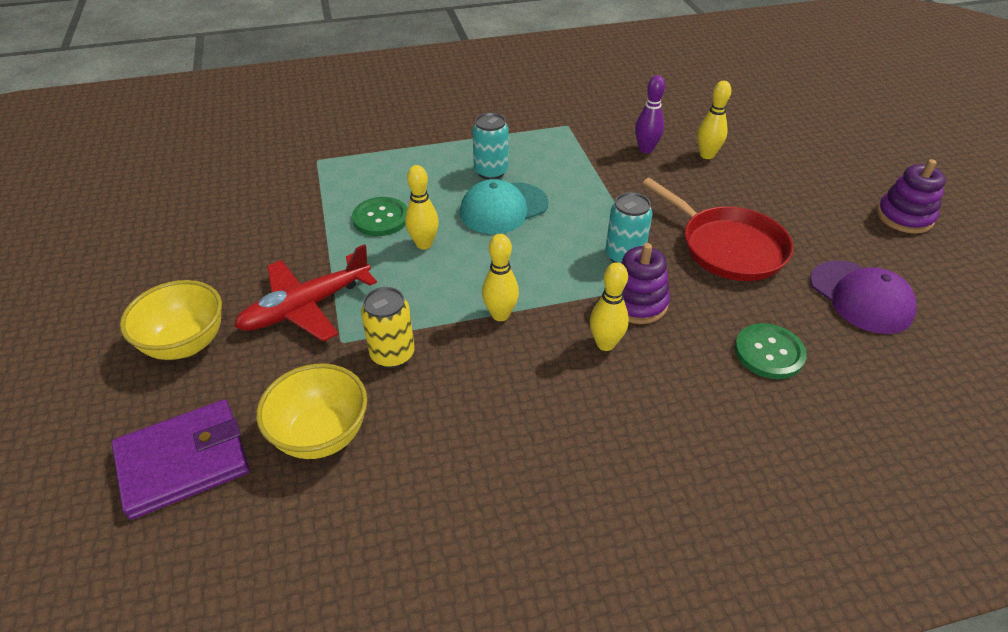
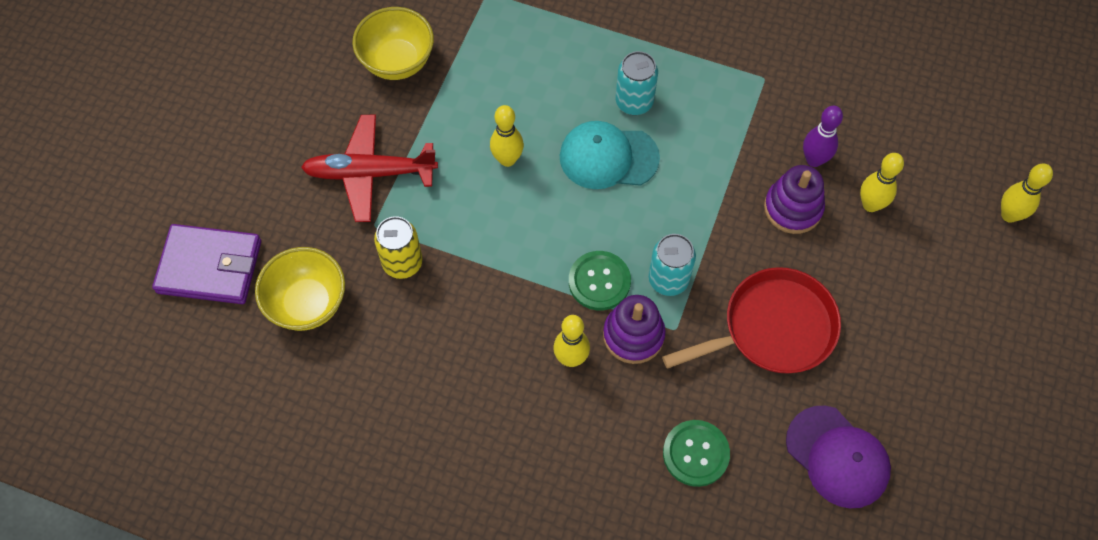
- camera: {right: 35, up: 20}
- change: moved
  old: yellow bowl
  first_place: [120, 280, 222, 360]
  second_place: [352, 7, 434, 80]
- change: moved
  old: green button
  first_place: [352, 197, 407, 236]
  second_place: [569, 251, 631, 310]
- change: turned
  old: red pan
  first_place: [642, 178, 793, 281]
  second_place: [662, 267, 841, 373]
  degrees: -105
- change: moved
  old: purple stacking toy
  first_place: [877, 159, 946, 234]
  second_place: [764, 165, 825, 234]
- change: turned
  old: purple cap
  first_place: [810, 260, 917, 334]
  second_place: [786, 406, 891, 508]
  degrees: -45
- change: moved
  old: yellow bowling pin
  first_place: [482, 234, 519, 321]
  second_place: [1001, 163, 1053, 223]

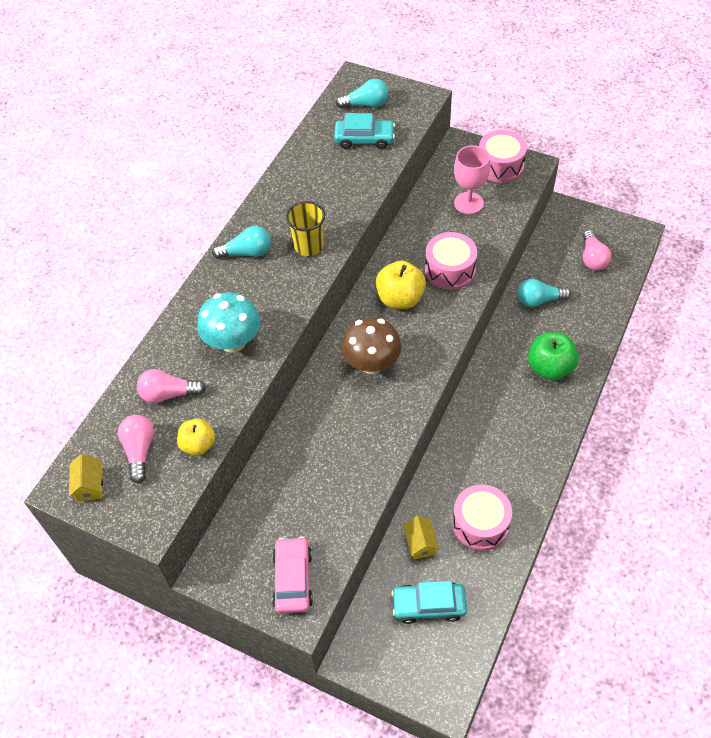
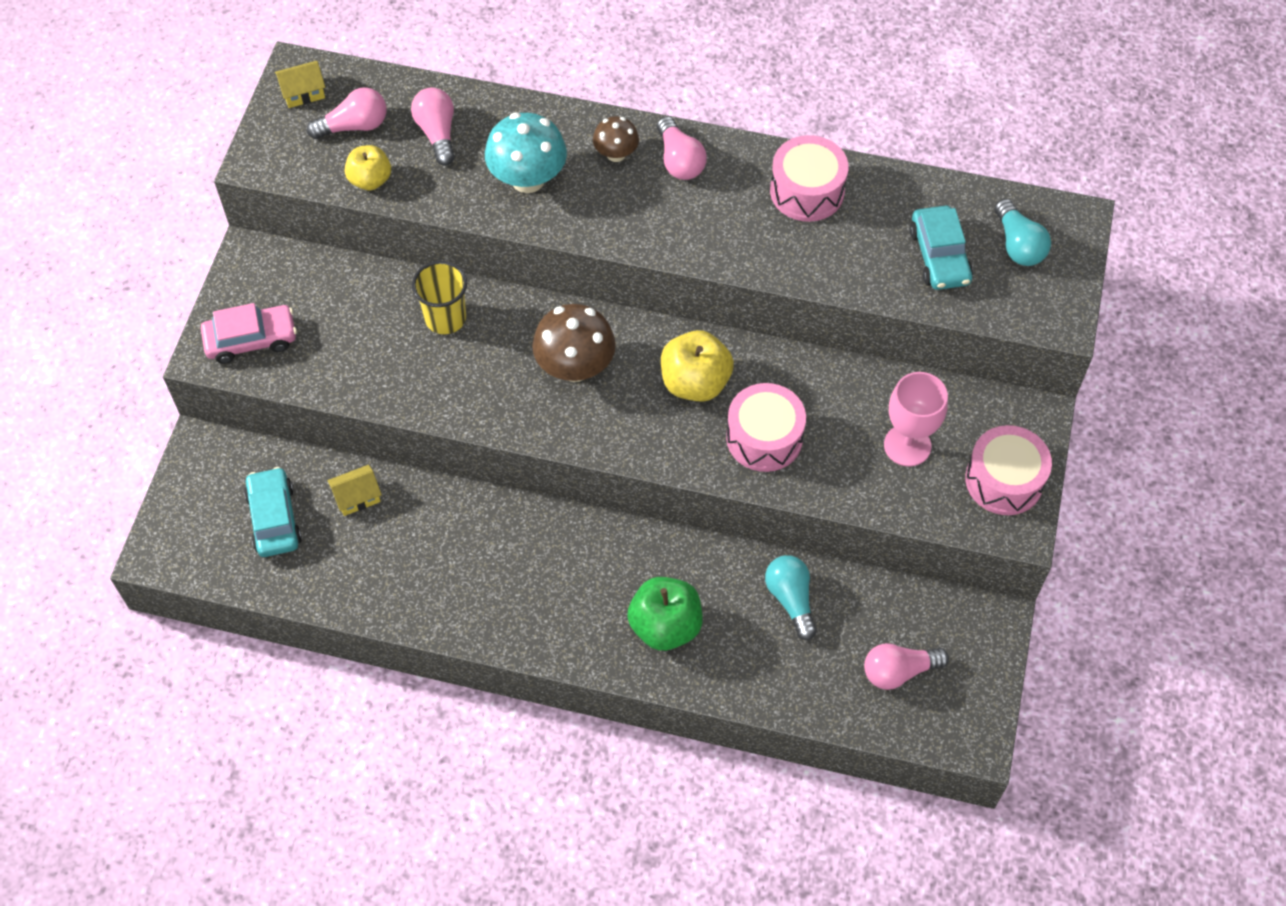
- camera: {right: 75, up: 5}
- change: moved
  old: yellow cup
  first_place: [286, 201, 325, 256]
  second_place: [412, 261, 467, 334]
- change: added
  new: brown mushroom
  second_place: [593, 116, 639, 162]
- change: recoloured
  old: turquoise light bulb
  new: pink light bulb
  first_place: [212, 226, 271, 259]
  second_place: [657, 116, 707, 180]
- change: moved
  old: pink drum
  first_place: [453, 484, 512, 550]
  second_place: [770, 135, 849, 222]

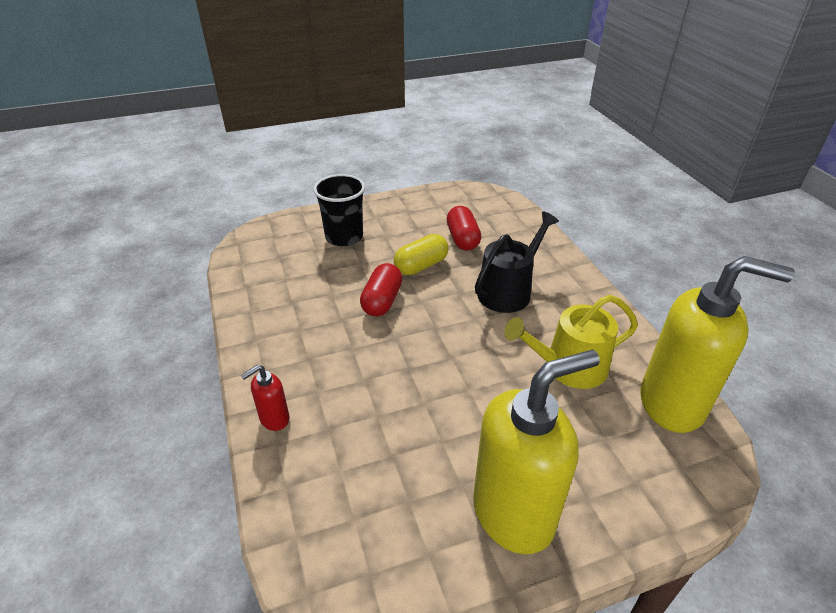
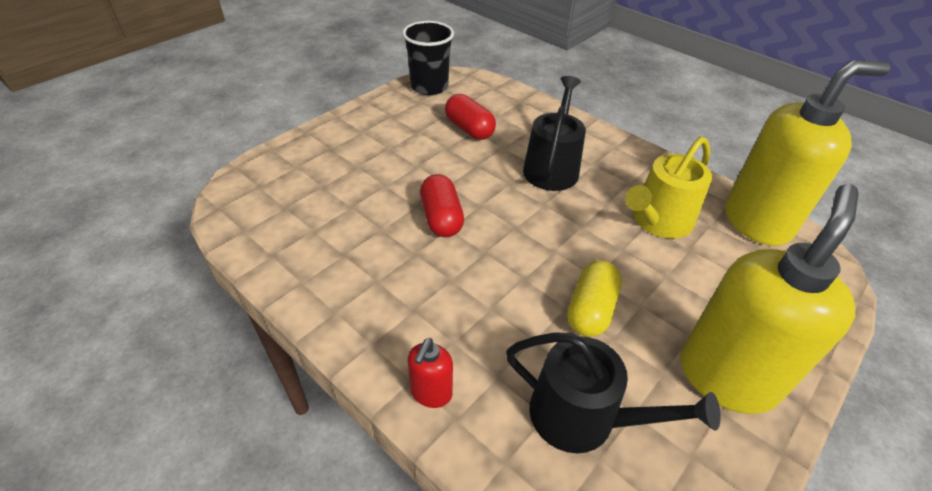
- camera: {right: -30, up: 5}
- change: moved
  old: black cup
  first_place: [313, 174, 365, 246]
  second_place: [402, 21, 454, 95]
- change: added
  new: black watering can
  second_place: [506, 333, 721, 453]
- change: moved
  old: yellow capsule
  first_place: [394, 234, 449, 275]
  second_place: [567, 260, 622, 337]

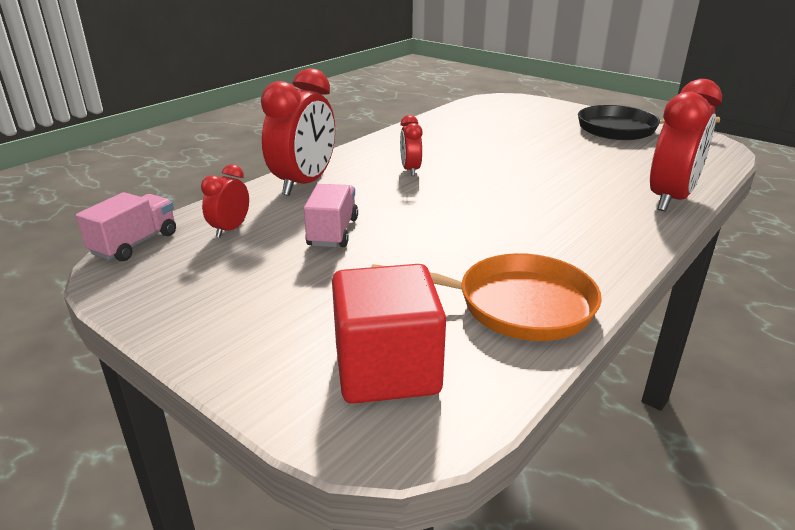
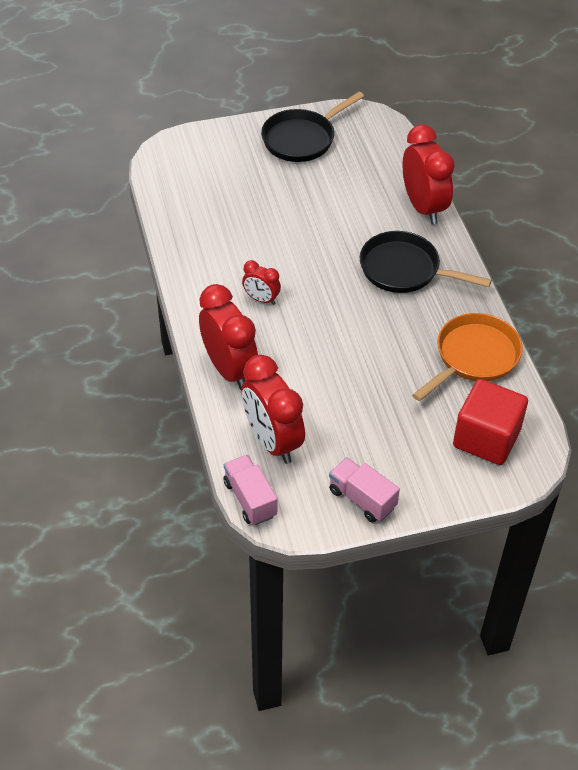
- camera: {right: -55, up: 20}
- change: resized
  old: red clock
  first_place: [201, 164, 249, 238]
  second_place: [241, 355, 305, 464]
  factor: 1.96
- change: moved
  old: pink truck
  first_place: [304, 184, 358, 247]
  second_place: [329, 457, 400, 523]
- change: added
  new: black pan
  second_place: [360, 231, 492, 293]

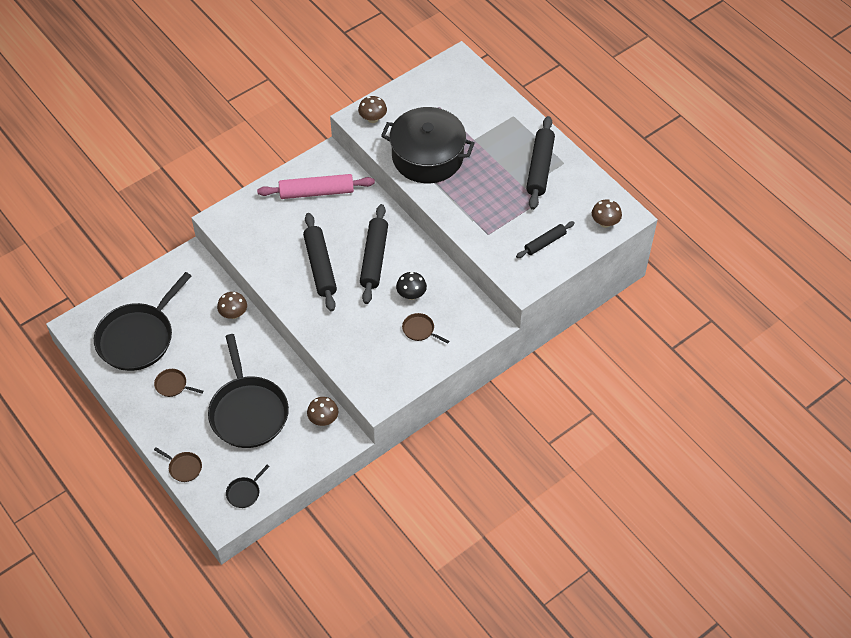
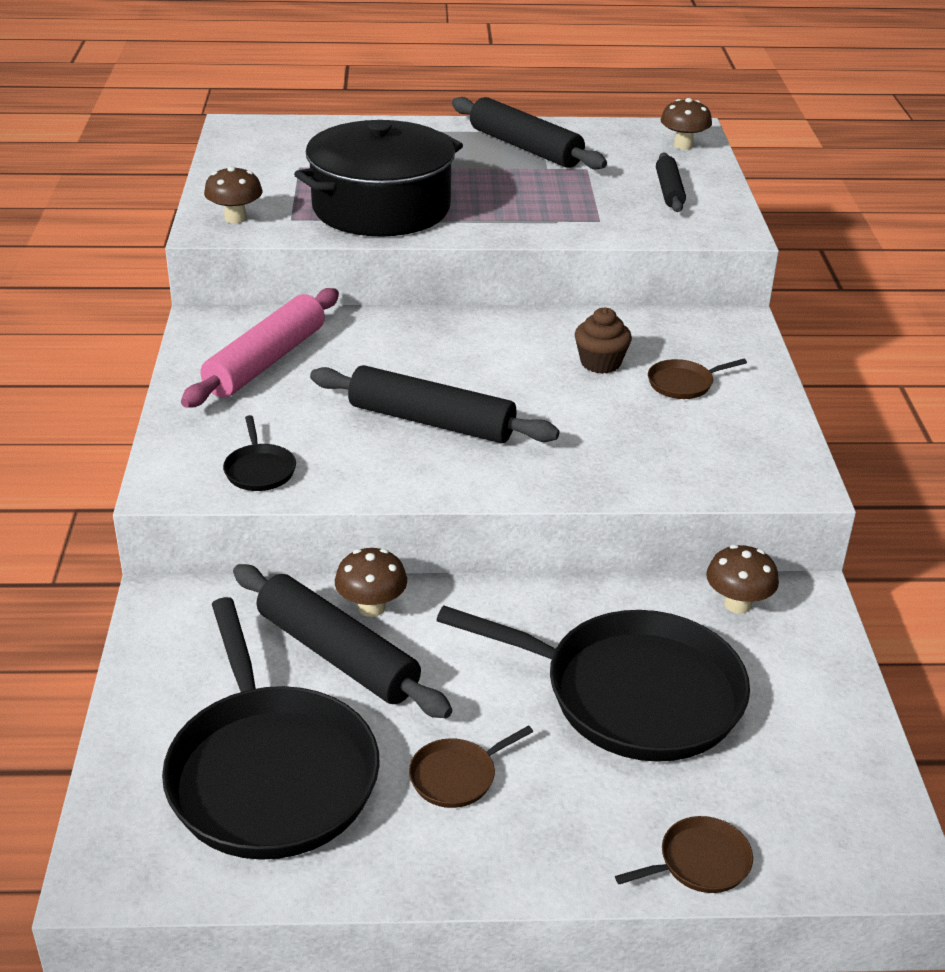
- camera: {right: -55, up: -20}
- change: moved
  old: black pan
  first_place: [226, 465, 270, 508]
  second_place: [223, 415, 296, 491]
- change: moved
  old: black rolling pin
  first_place: [360, 204, 388, 304]
  second_place: [233, 564, 452, 718]
- change: replaced
  old: black mushroom
  new: brown cupcake
  first_place: [396, 272, 427, 300]
  second_place: [575, 308, 632, 374]

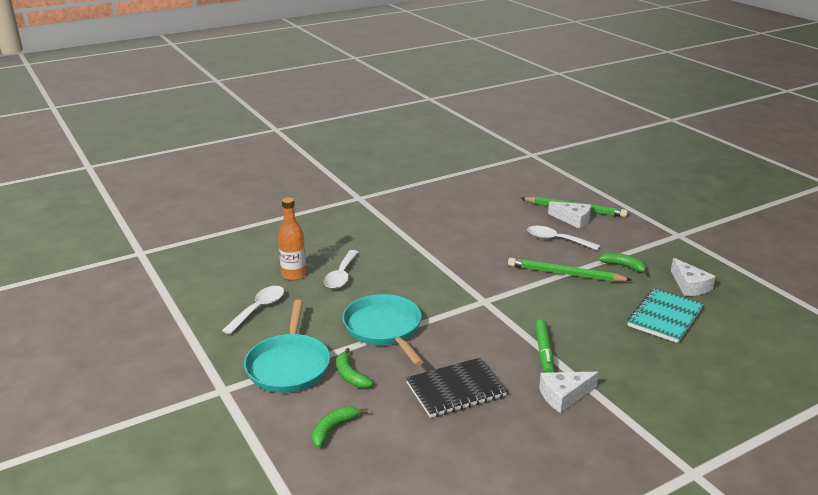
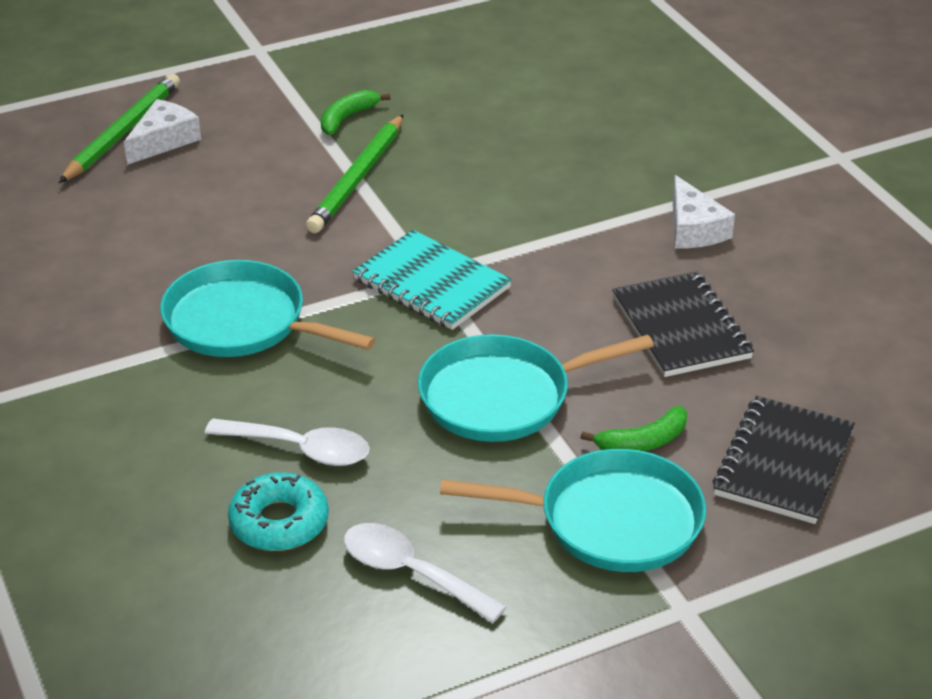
- camera: {right: -85, up: 10}
- change: added
  new: turquoise pan
  second_place: [160, 260, 375, 357]
- change: replaced
  old: orange bottle
  new: turquoise donut
  first_place: [278, 197, 306, 281]
  second_place: [228, 472, 329, 551]
- change: moved
  old: turquoise notebook
  first_place: [627, 288, 704, 343]
  second_place: [353, 230, 512, 330]
- change: replaced
  old: green banana
  new: black notebook
  first_place: [312, 406, 368, 448]
  second_place: [713, 396, 855, 524]
- change: removed
  old: white spoon
  first_place: [527, 226, 600, 251]
- change: removed
  old: green marker
  first_place: [535, 319, 554, 373]
- change: removed
  old: white cheese
  first_place: [671, 258, 716, 296]

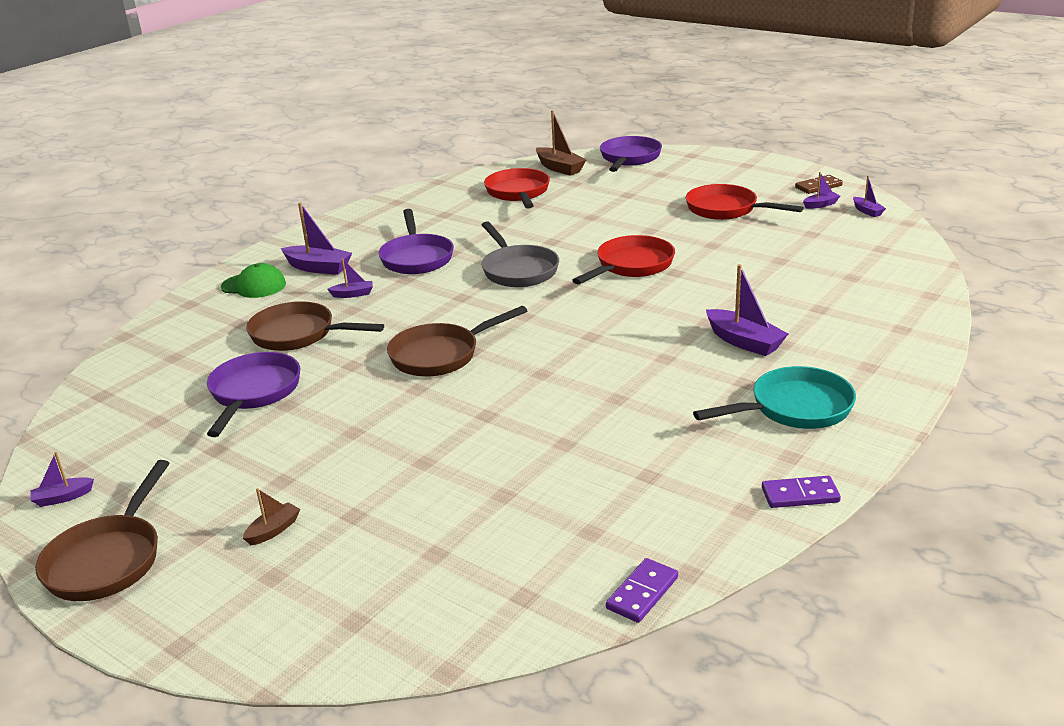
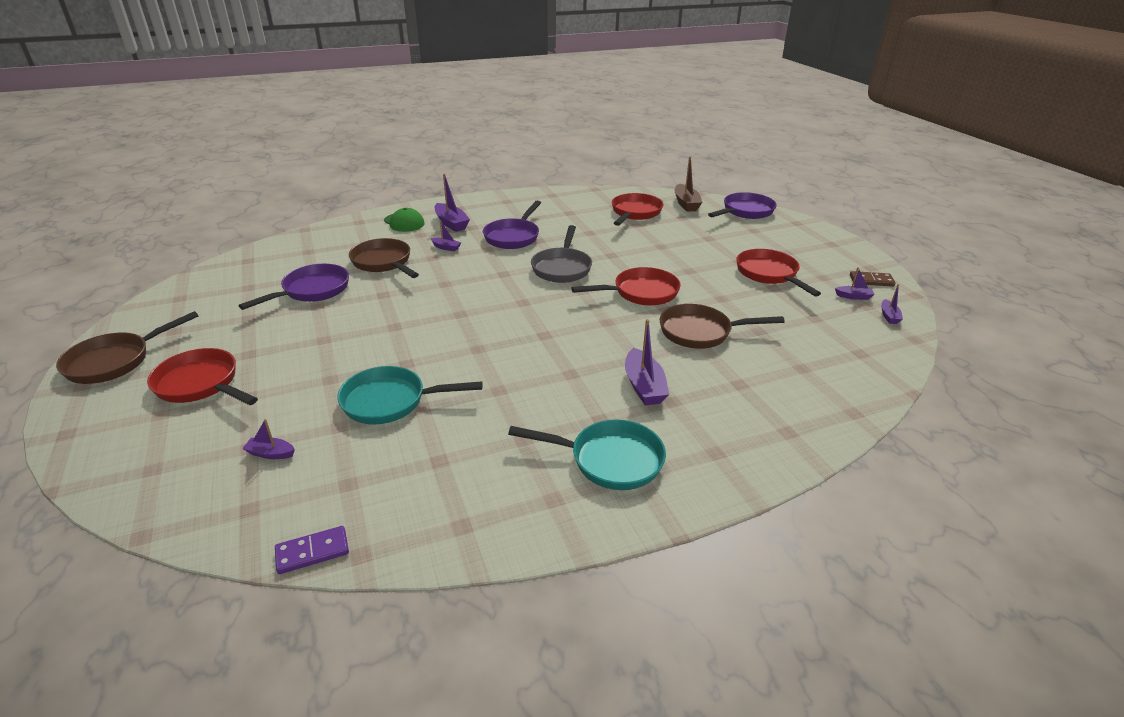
- camera: {right: 30, up: 5}
- change: replaced
  old: brown boat
  new: red pan
  first_place: [243, 488, 300, 545]
  second_place: [147, 348, 258, 405]
- change: moved
  old: purple boat
  first_place: [30, 452, 94, 507]
  second_place: [242, 419, 295, 459]
- change: added
  new: turquoise pan
  second_place: [337, 366, 483, 424]
- change: moved
  old: brown pan
  first_place: [387, 306, 527, 377]
  second_place: [660, 304, 785, 349]
- change: removed
  old: purple domino
  first_place: [762, 476, 841, 508]

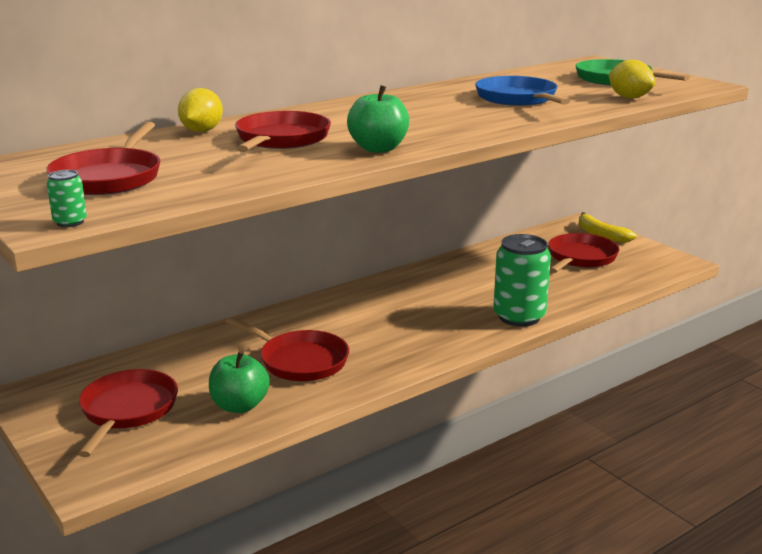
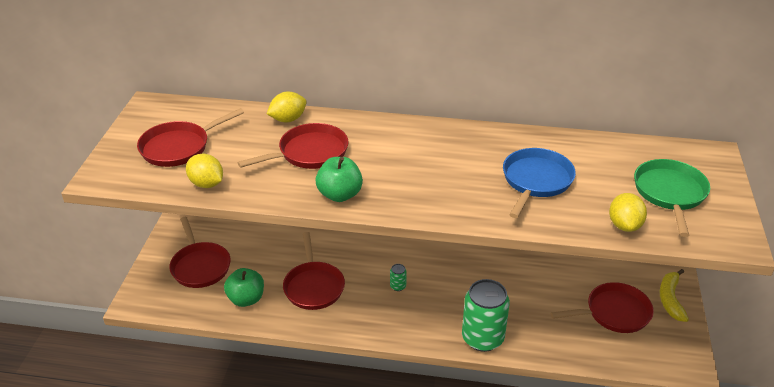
- camera: {right: 45, up: 15}
- change: turned
  old: red pan
  first_place: [78, 369, 178, 457]
  second_place: [169, 217, 231, 288]
  degrees: 105
- change: added
  new: yellow lemon
  second_place: [186, 154, 223, 188]
- change: moved
  old: green can
  first_place: [47, 170, 87, 227]
  second_place: [390, 264, 407, 291]

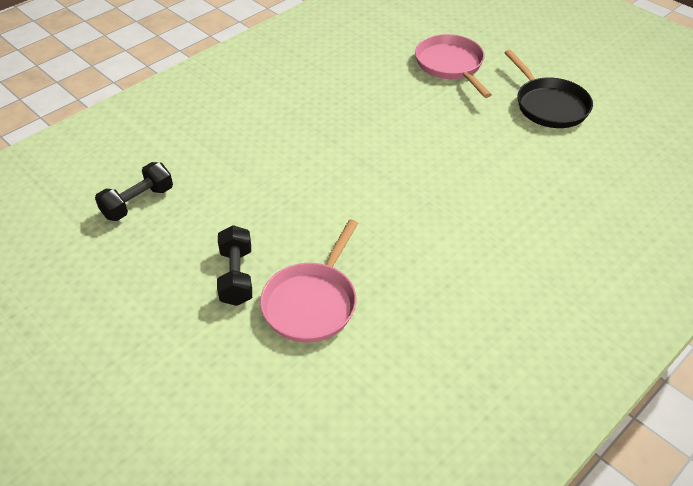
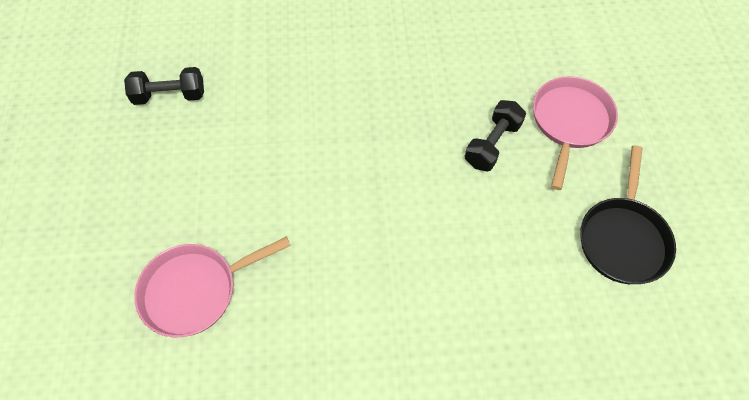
- camera: {right: 40, up: 15}
- change: moved
  old: black dumbbell
  first_place: [217, 225, 252, 306]
  second_place: [465, 100, 526, 171]

